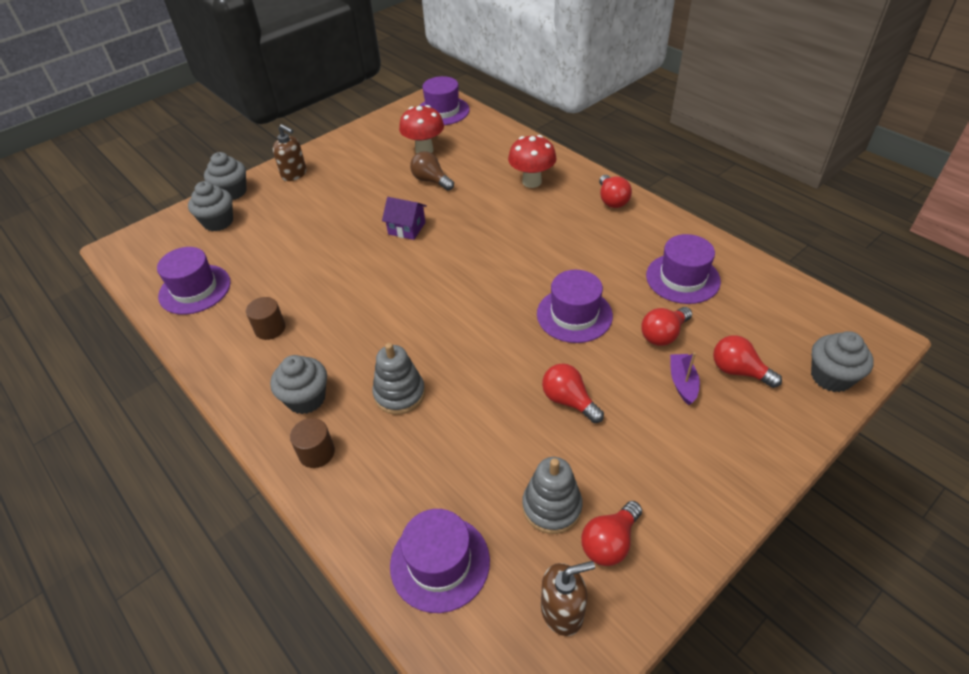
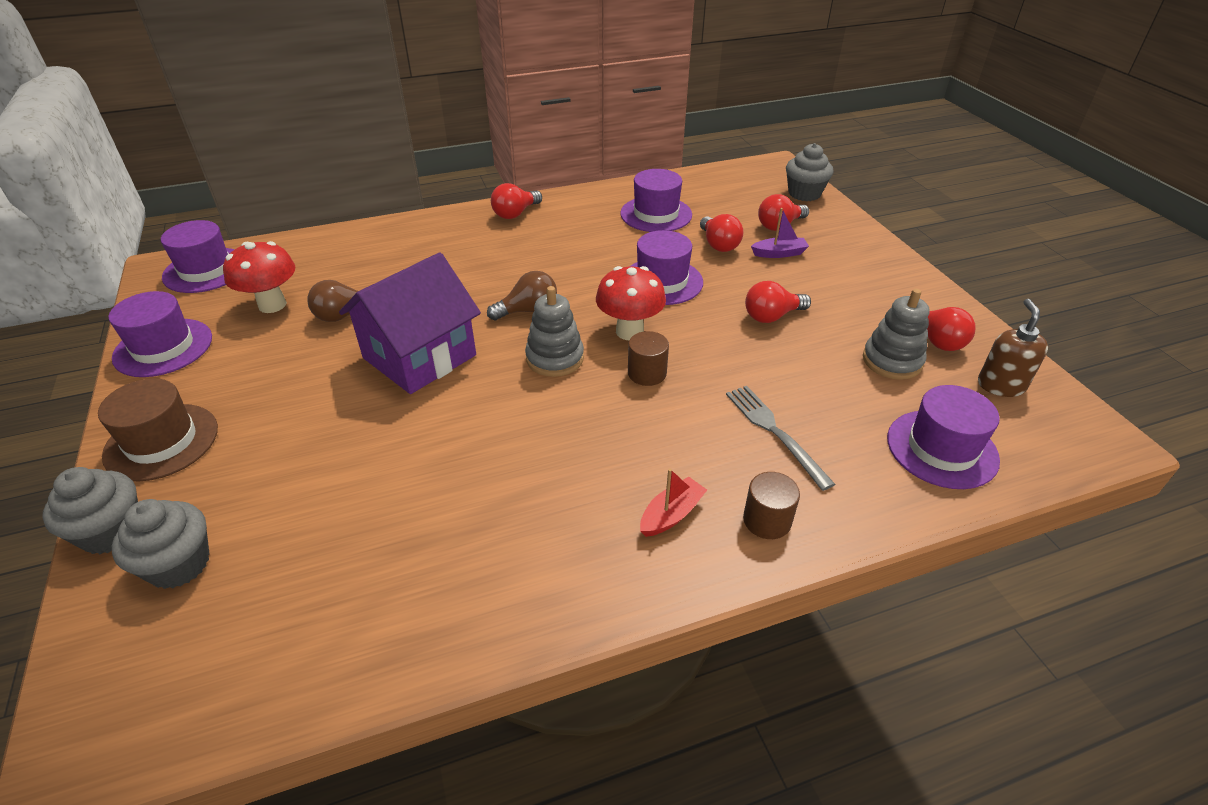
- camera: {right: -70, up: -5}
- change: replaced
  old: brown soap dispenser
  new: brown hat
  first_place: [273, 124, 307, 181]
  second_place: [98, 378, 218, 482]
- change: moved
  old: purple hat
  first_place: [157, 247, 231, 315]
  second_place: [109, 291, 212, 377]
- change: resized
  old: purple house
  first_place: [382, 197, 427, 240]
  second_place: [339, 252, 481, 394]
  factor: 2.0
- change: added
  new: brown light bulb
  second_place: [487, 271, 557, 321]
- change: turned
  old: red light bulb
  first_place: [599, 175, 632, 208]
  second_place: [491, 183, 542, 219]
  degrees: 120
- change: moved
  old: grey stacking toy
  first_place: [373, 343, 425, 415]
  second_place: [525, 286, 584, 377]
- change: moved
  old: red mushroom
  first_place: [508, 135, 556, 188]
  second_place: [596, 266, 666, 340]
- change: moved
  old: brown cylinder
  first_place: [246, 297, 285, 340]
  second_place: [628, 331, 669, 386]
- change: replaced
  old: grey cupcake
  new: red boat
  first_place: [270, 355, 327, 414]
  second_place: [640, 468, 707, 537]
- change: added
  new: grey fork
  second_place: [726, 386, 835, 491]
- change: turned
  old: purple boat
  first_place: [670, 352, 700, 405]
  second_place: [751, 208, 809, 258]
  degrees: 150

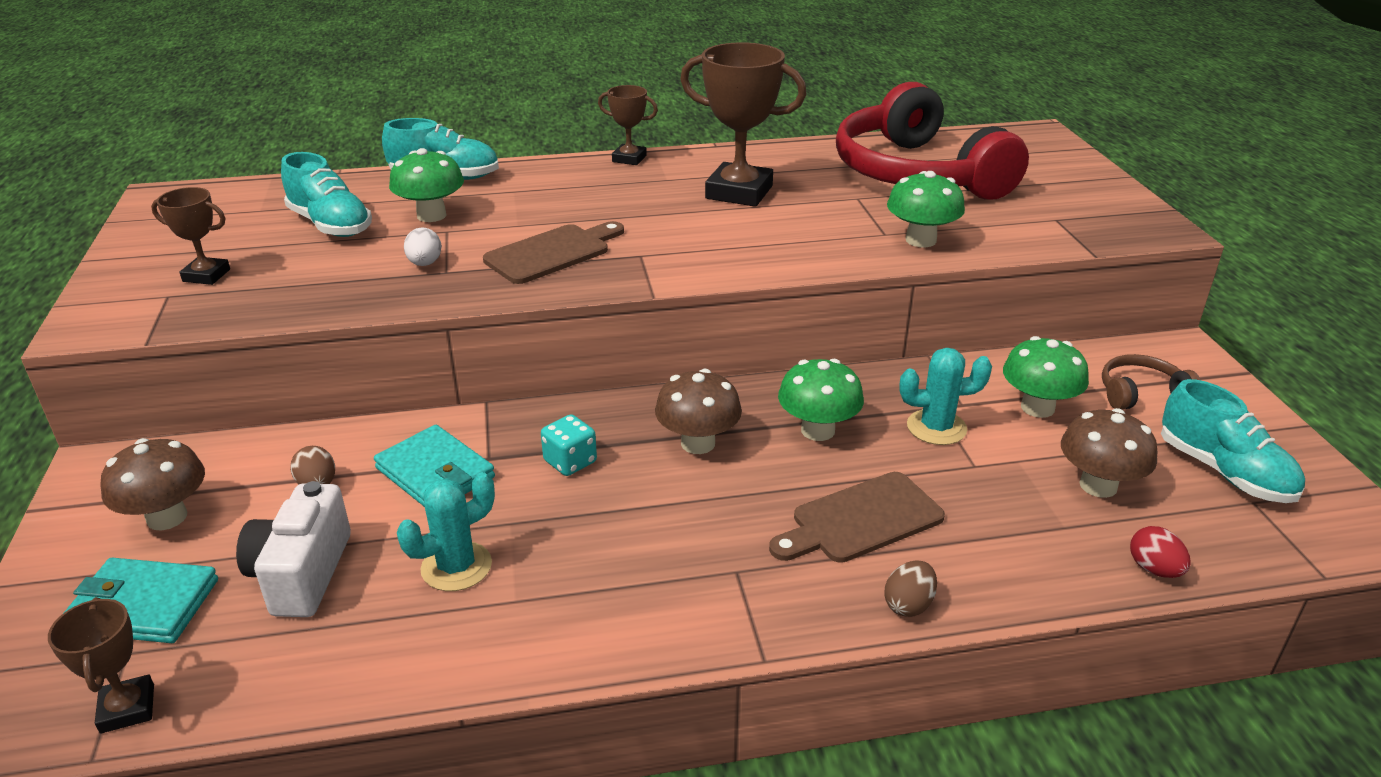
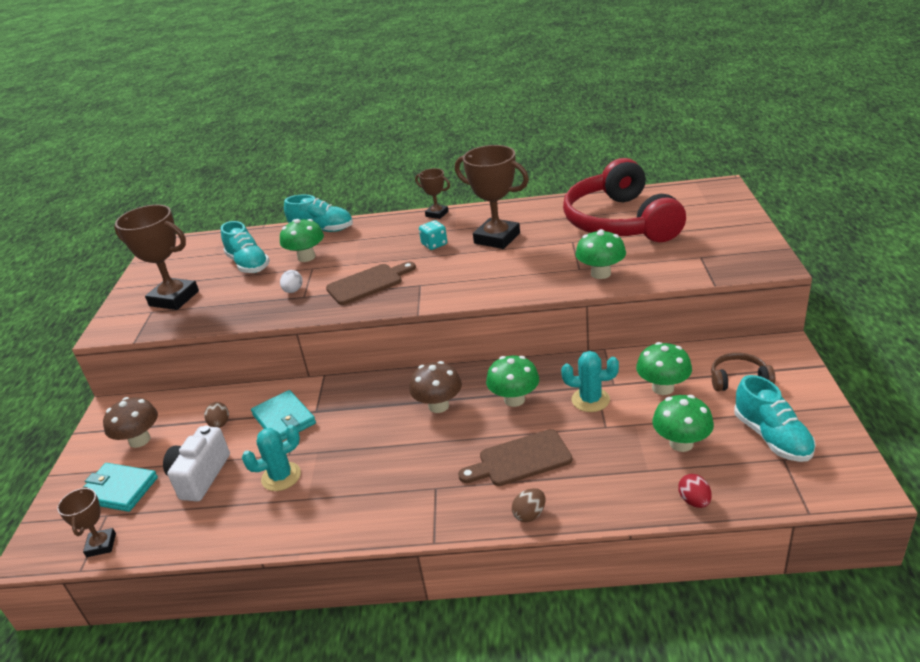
- camera: {right: 15, up: 0}
- change: resized
  old: brown trophy
  first_place: [151, 187, 230, 285]
  second_place: [114, 205, 199, 310]
  factor: 1.88
- change: moved
  old: turquoise dice
  first_place: [541, 414, 597, 476]
  second_place: [419, 220, 447, 250]
- change: recoloured
  old: brown mushroom
  new: green mushroom
  first_place: [1061, 408, 1157, 498]
  second_place: [652, 395, 714, 452]

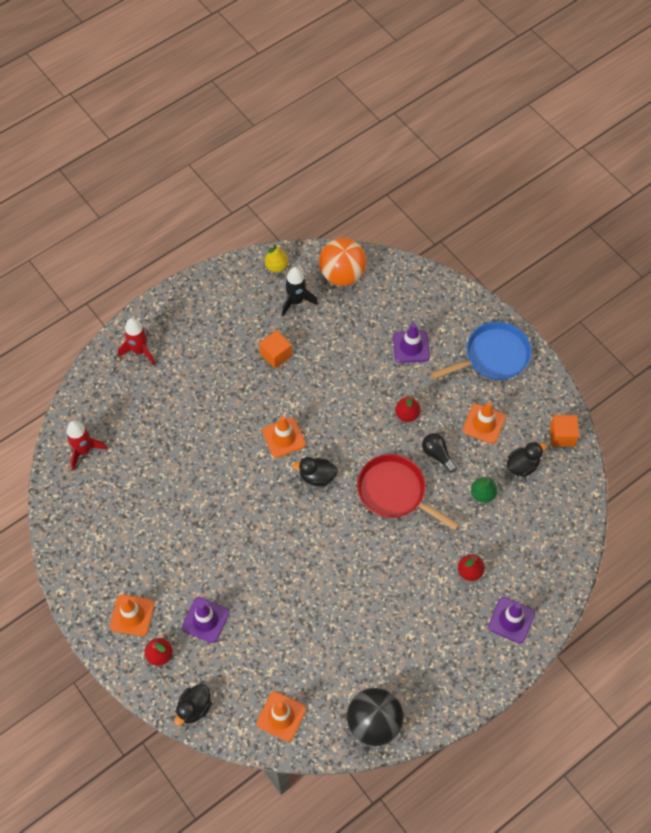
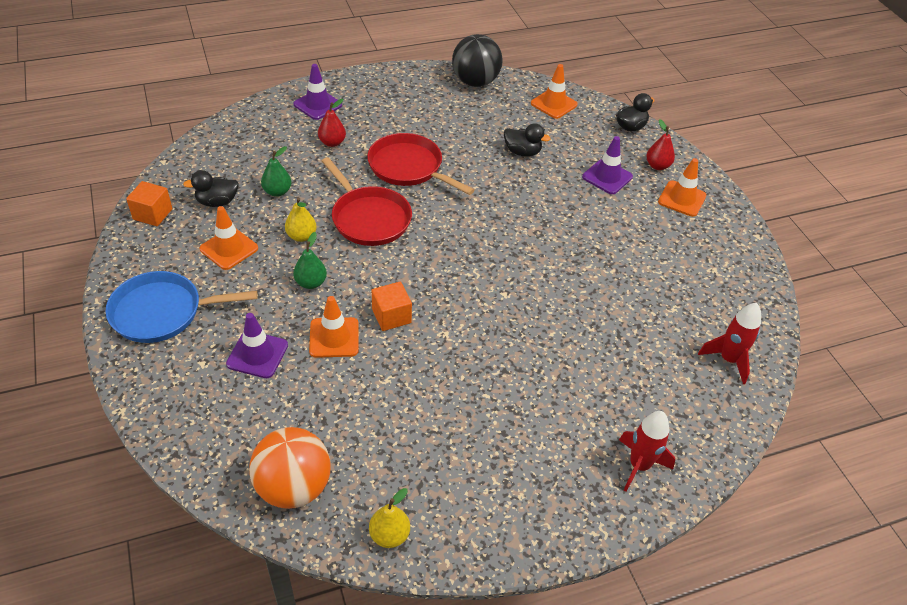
- camera: {right: -165, up: -15}
- change: replaced
  old: black light bulb
  new: yellow pear
  first_place: [422, 433, 457, 473]
  second_place: [285, 198, 317, 242]
- change: recoloured
  old: red pear
  new: green pear
  first_place: [395, 396, 421, 422]
  second_place: [293, 232, 327, 289]
- change: moved
  old: orange traffic cone
  first_place: [262, 416, 306, 458]
  second_place: [309, 296, 359, 358]
- change: added
  new: red pan
  second_place: [367, 133, 475, 195]
- change: moved
  old: orange cube
  first_place: [259, 330, 292, 368]
  second_place: [372, 281, 412, 331]
- change: moved
  old: black duck
  first_place: [292, 457, 338, 486]
  second_place: [504, 123, 551, 157]
- change: removed
  old: black rocket
  first_place: [282, 267, 318, 316]

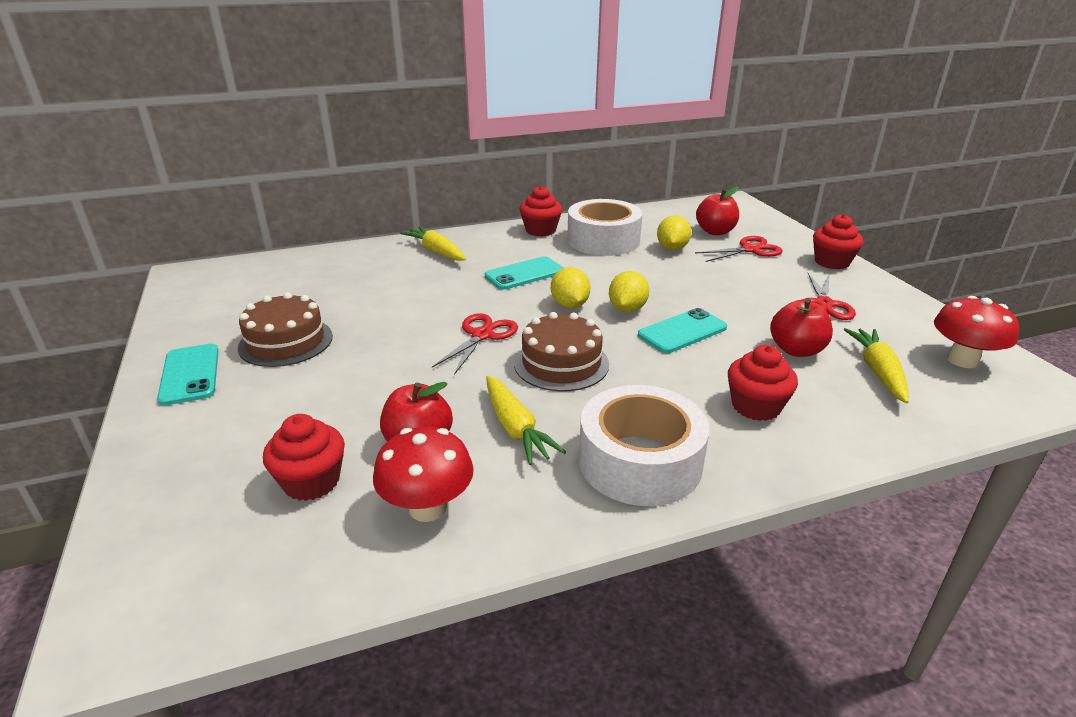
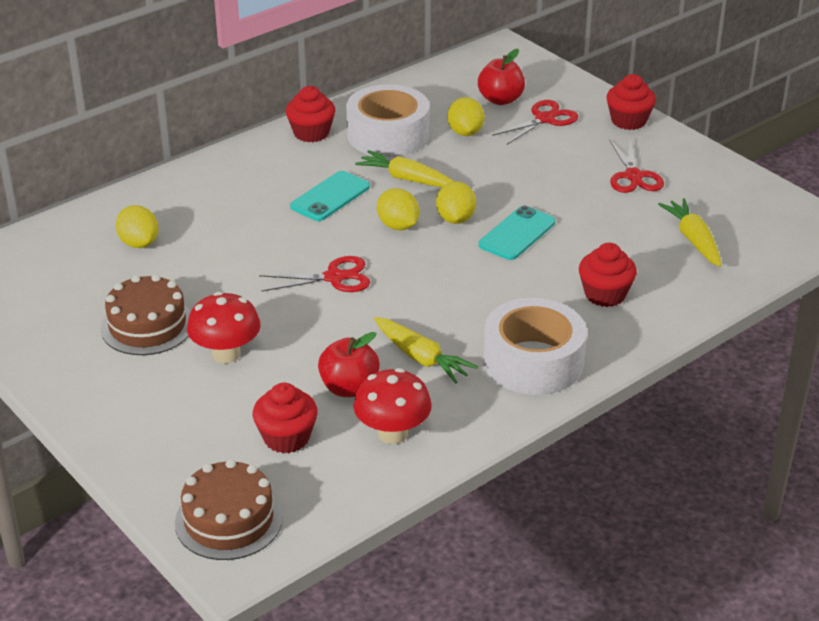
- camera: {right: -20, up: 5}
- change: added
  new: yellow lemon
  second_place: [116, 205, 158, 248]
- change: moved
  old: brown cake
  first_place: [514, 312, 609, 391]
  second_place: [175, 459, 283, 560]
- change: moved
  old: red mushroom
  first_place: [934, 296, 1019, 368]
  second_place: [187, 292, 261, 363]
- change: turned
  old: red scissors
  first_place: [432, 313, 518, 375]
  second_place: [259, 256, 370, 292]
  degrees: 75
- change: moved
  old: yellow carrot
  first_place: [400, 226, 466, 261]
  second_place: [355, 150, 454, 187]
- change: removed
  old: turquoise phone
  first_place: [157, 344, 219, 406]
- change: removed
  old: red apple
  first_place: [770, 299, 833, 357]

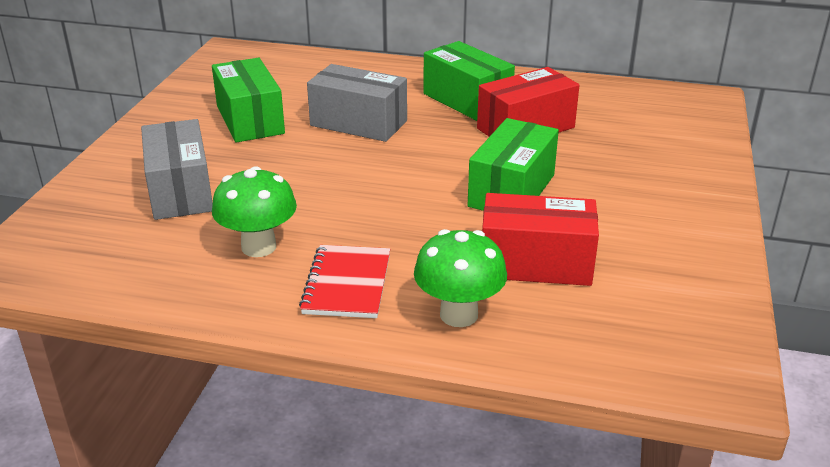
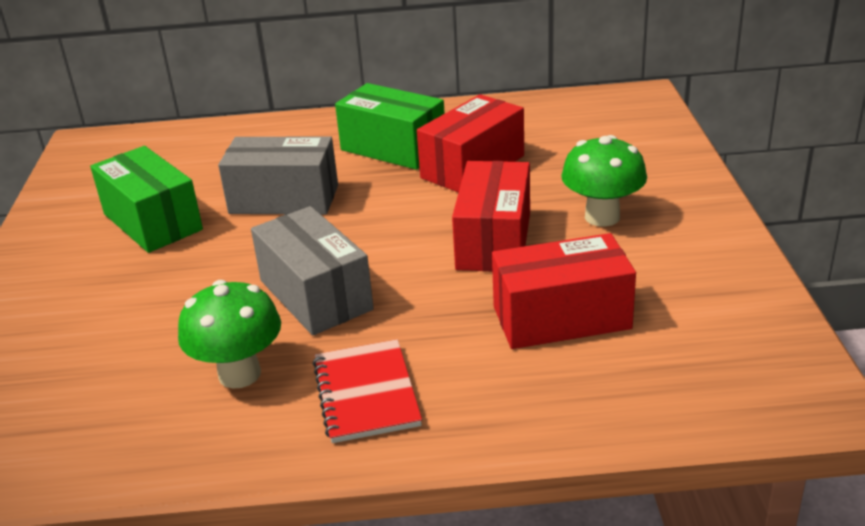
- camera: {right: -15, up: 0}
- change: moved
  old: grey box
  first_place: [141, 119, 213, 220]
  second_place: [251, 206, 374, 335]
- change: recoloured
  old: green box
  new: red box
  first_place: [468, 118, 559, 211]
  second_place: [452, 161, 530, 272]
- change: moved
  old: green mushroom
  first_place: [414, 229, 507, 327]
  second_place: [561, 135, 647, 227]

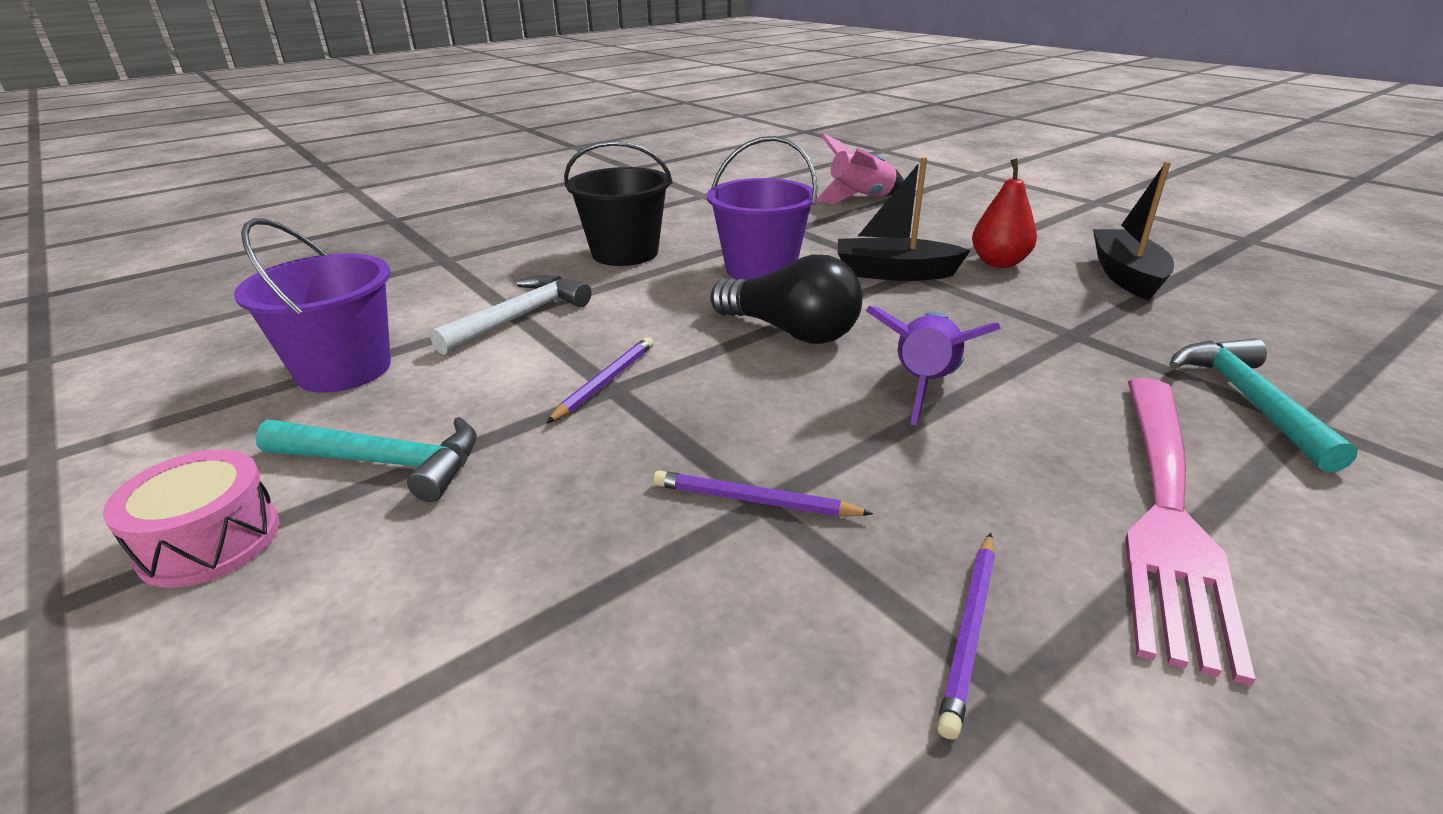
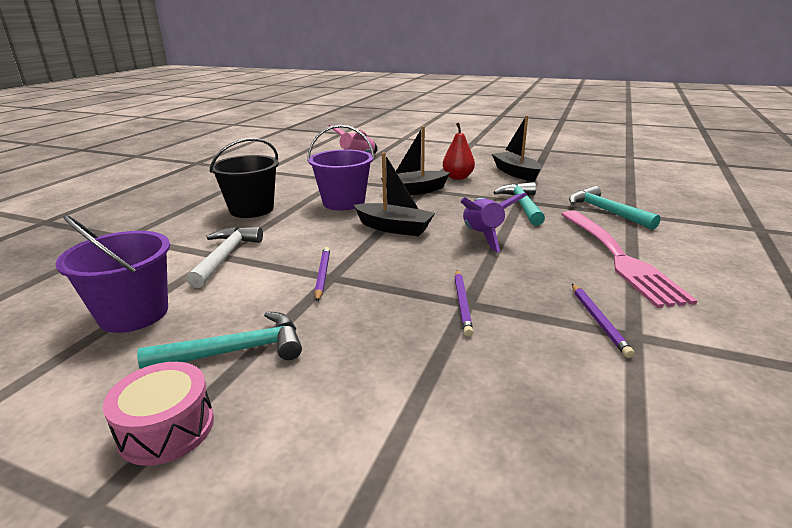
- camera: {right: -30, up: -5}
- change: replaced
  old: black light bulb
  new: black boat
  first_place: [710, 254, 862, 344]
  second_place: [354, 152, 435, 236]
- change: turned
  old: purple pencil
  first_place: [653, 470, 873, 517]
  second_place: [454, 270, 473, 337]
  degrees: -75
- change: added
  new: turquoise hammer
  second_place: [493, 182, 545, 226]

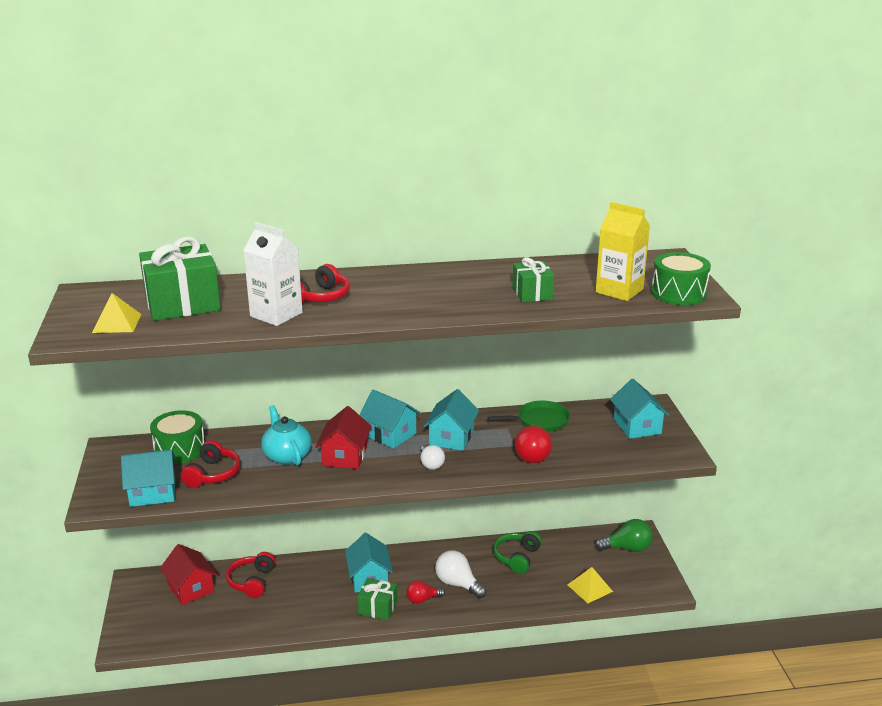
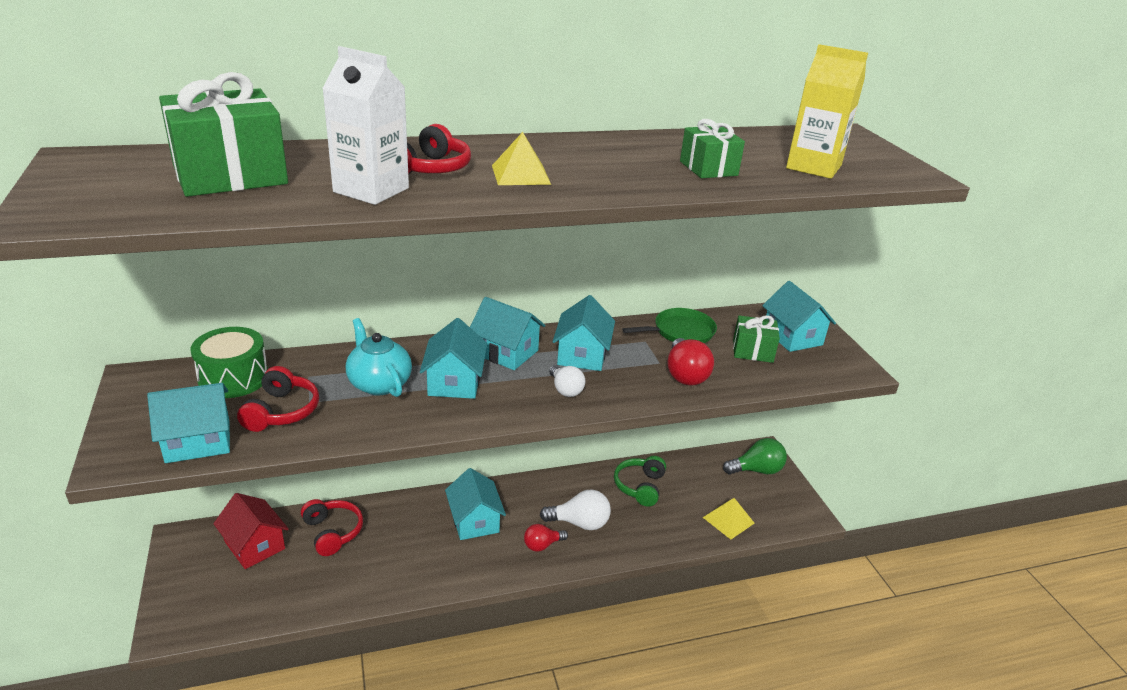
- camera: {right: -10, up: 5}
- change: turned
  old: red headphones
  first_place: [226, 552, 276, 598]
  second_place: [301, 499, 363, 556]
  degrees: 150
- change: recoloured
  old: red house
  new: turquoise house
  first_place: [316, 406, 372, 469]
  second_place: [420, 318, 487, 399]
- change: moved
  old: yellow pyramid
  first_place: [92, 293, 141, 333]
  second_place: [492, 132, 551, 185]
- change: turned
  old: white light bulb
  first_place: [435, 550, 486, 598]
  second_place: [540, 490, 611, 530]
  degrees: 150
- change: moved
  old: green gift
  first_place: [358, 578, 397, 620]
  second_place: [733, 315, 780, 363]
- change: removed
  old: green drum
  first_place: [651, 252, 711, 305]

